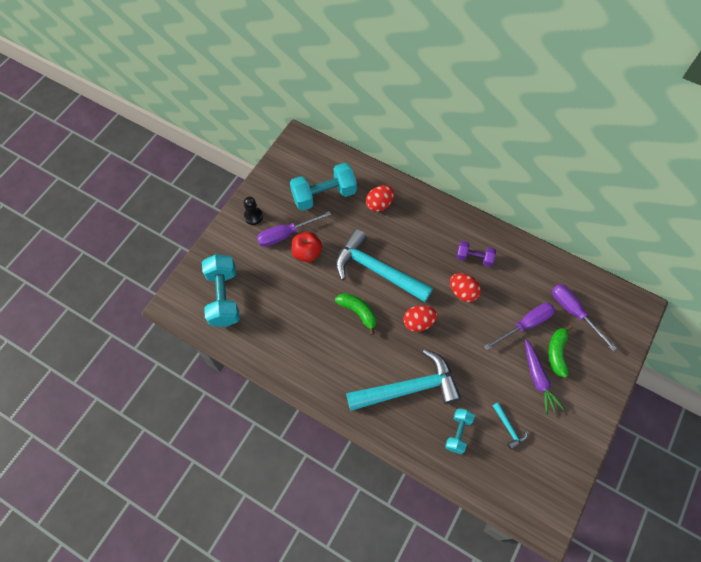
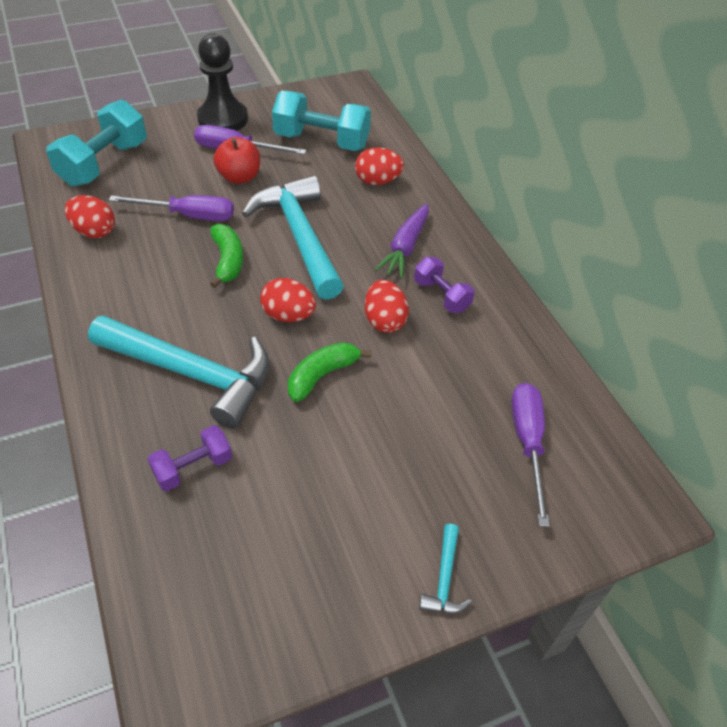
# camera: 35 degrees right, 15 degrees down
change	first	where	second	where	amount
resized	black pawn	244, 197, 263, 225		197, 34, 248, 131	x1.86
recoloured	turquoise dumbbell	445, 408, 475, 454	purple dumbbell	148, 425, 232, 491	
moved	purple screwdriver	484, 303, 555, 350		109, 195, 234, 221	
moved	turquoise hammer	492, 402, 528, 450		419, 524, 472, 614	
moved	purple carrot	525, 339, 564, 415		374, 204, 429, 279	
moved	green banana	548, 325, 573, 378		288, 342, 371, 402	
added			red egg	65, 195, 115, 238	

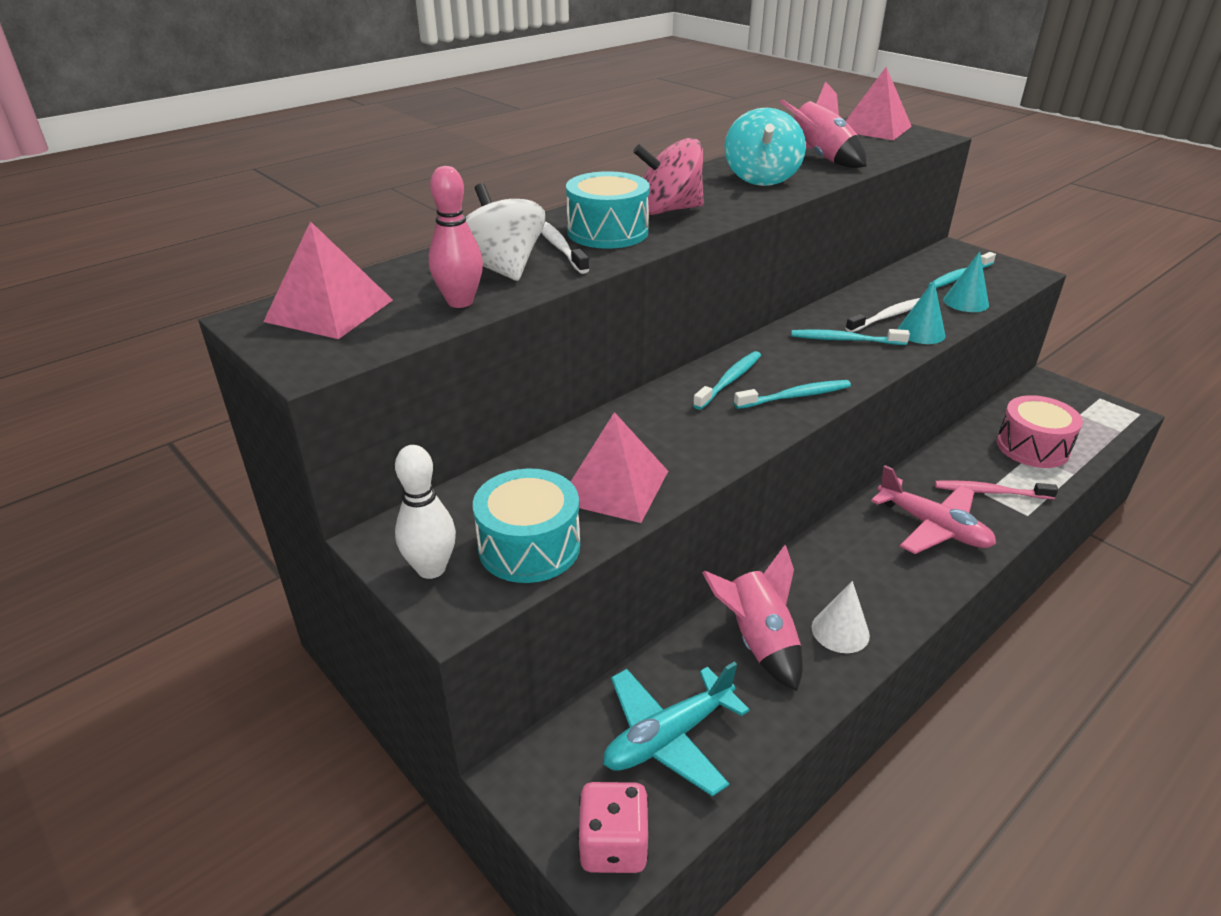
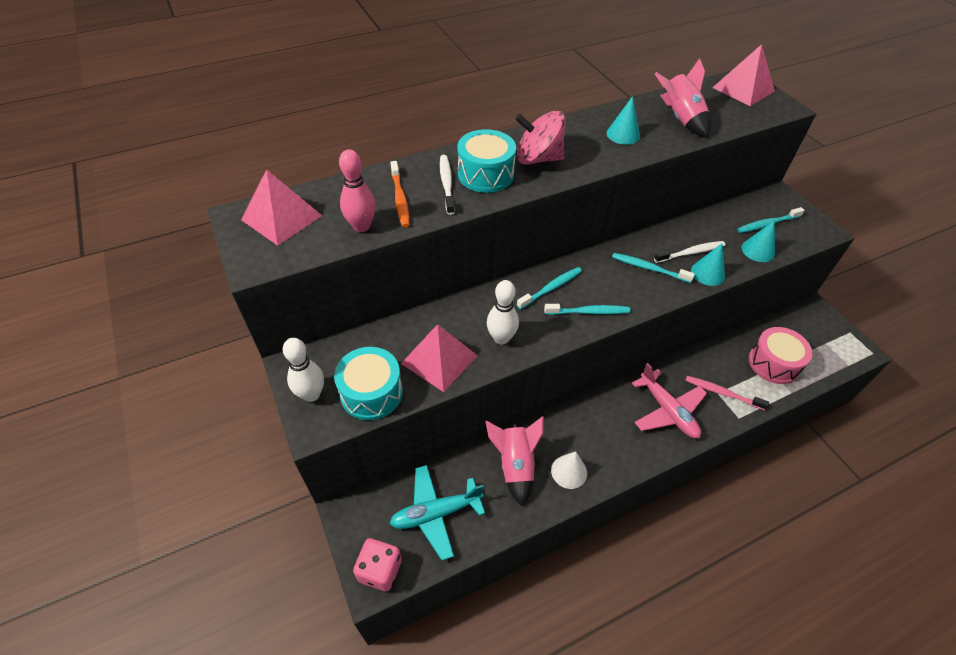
# camera: 15 degrees right, 15 degrees up
change	first	where	second	where	amount
replaced	white spinning top	466, 183, 545, 281	orange toothbrush	390, 161, 410, 227	
replaced	turquoise spinning top	725, 108, 806, 186	turquoise cone	606, 96, 640, 145	
added			white bowling pin	487, 280, 519, 345	

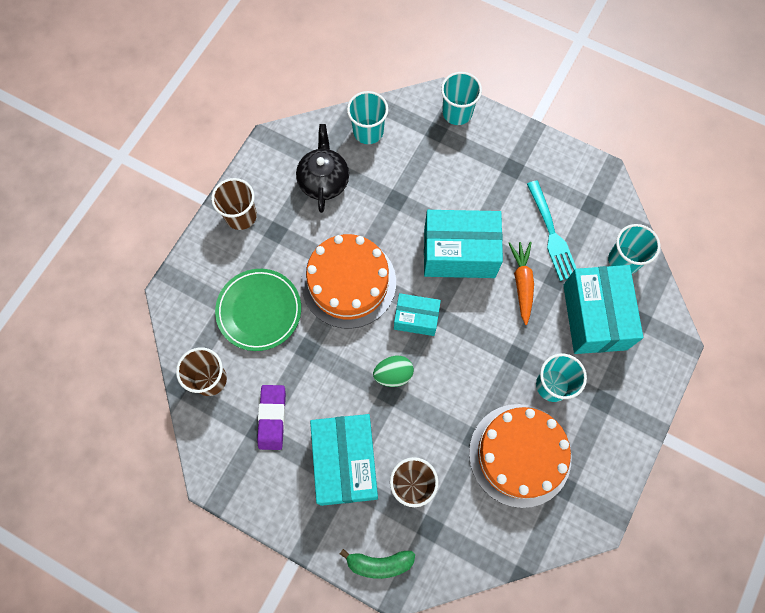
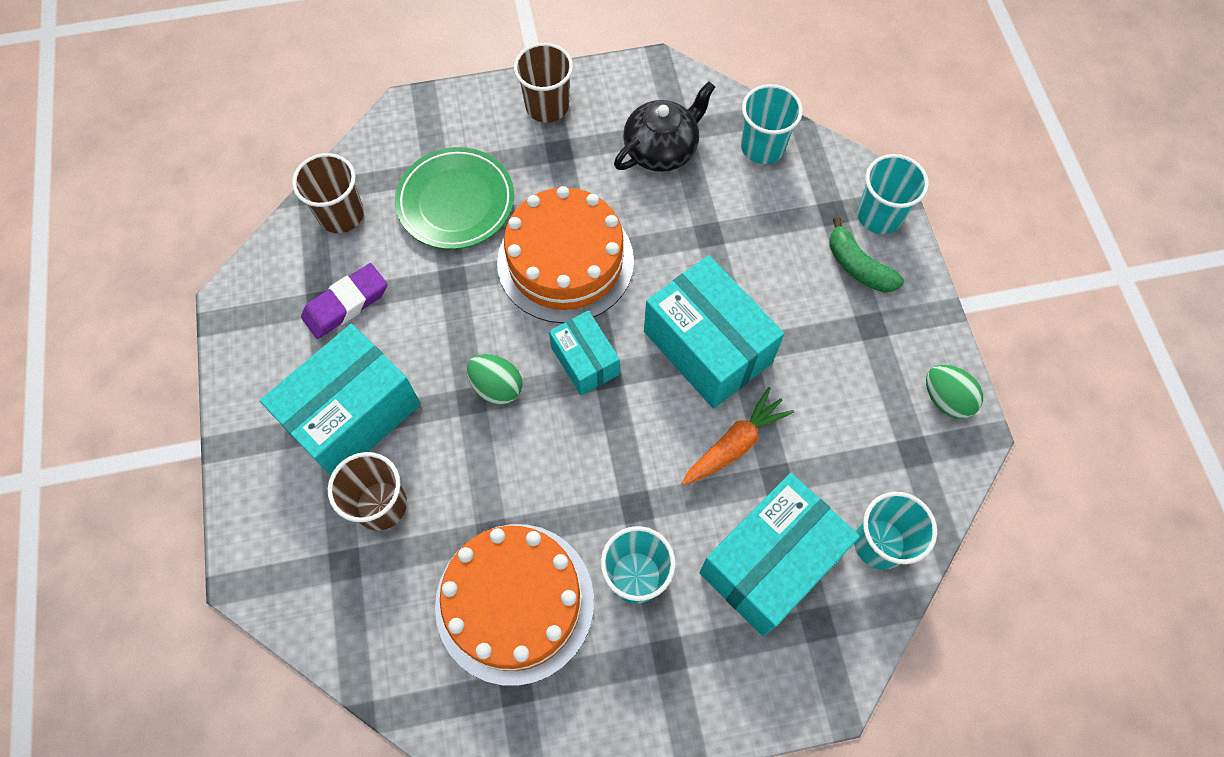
# camera: 50 degrees right, 5 degrees down
change	first	where	second	where	amount
moved	green banana	340, 549, 415, 579		829, 217, 904, 293	
removed	turquoise fork	527, 181, 577, 281			
added			green egg	926, 365, 983, 419	

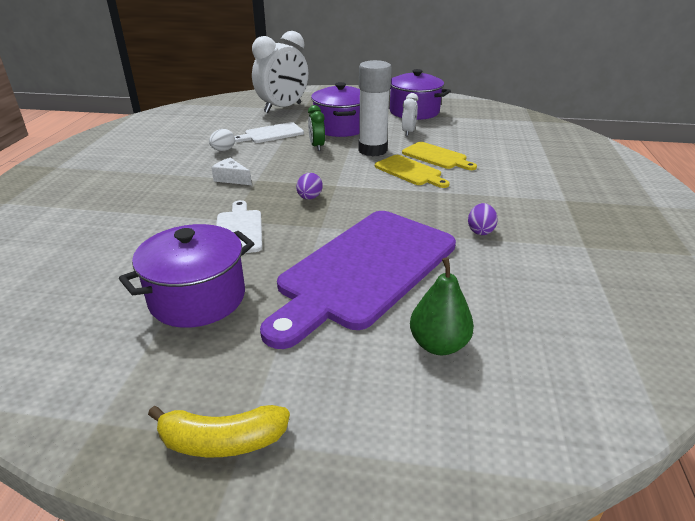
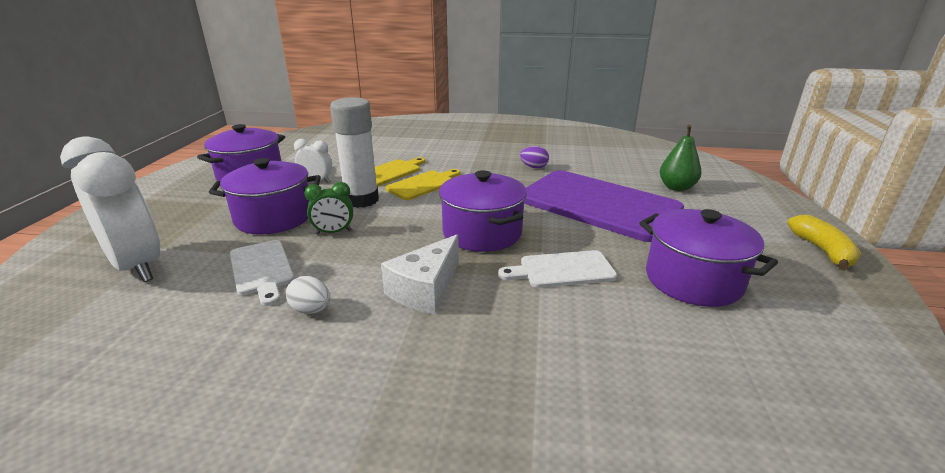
# camera: 90 degrees left, 5 degrees down
change	first	where	second	where	amount
resized	white cheese	211, 158, 252, 185		381, 234, 459, 314	x1.58
replaced	purple egg	296, 173, 323, 199	purple pot	439, 170, 527, 252	

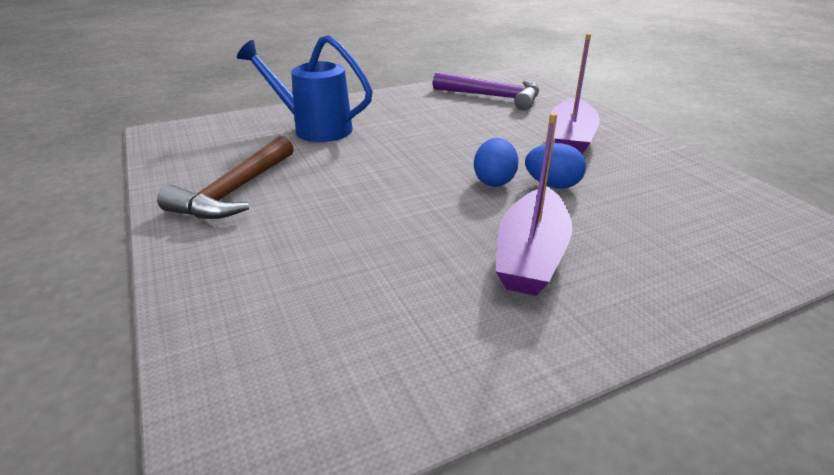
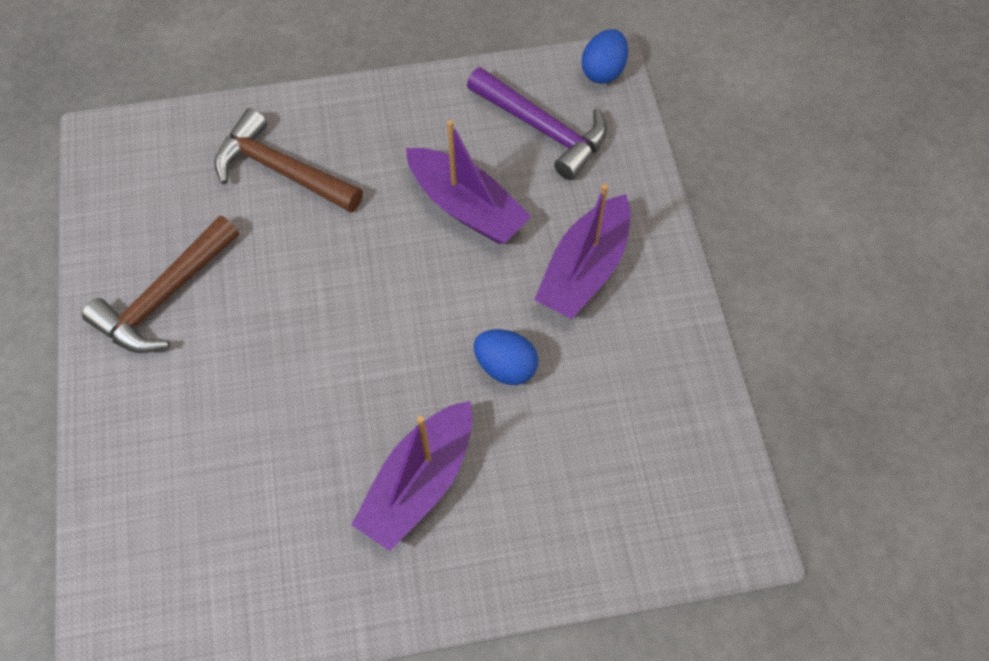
# camera: 15 degrees right, 30 degrees up
change	first	where	second	where	amount
replaced	blue watering can	237, 35, 373, 142	brown hammer	214, 108, 363, 213	
moved	blue egg	474, 138, 519, 187		582, 29, 628, 84	
added			purple boat	406, 120, 532, 244	

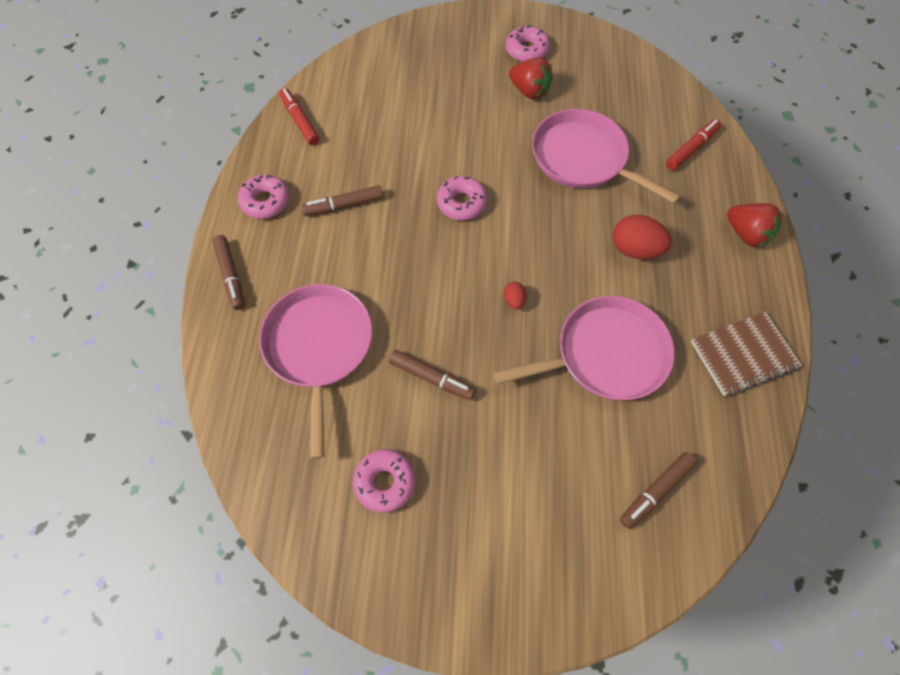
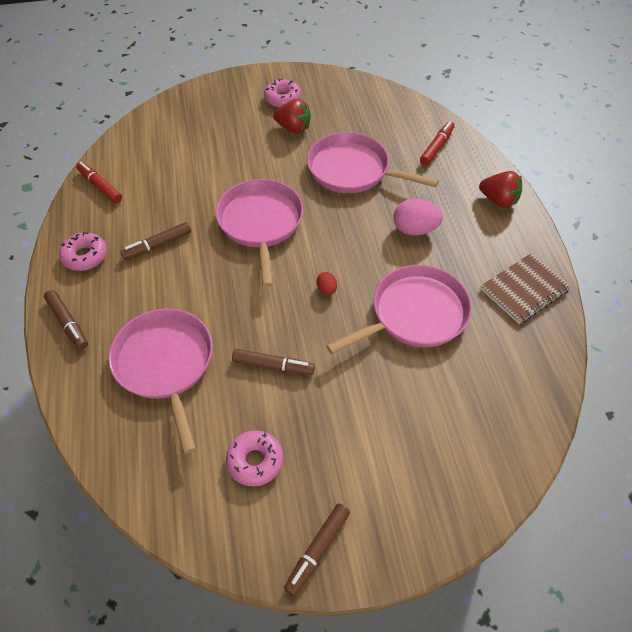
# camera: 15 degrees left, 10 degrees down
change	first	where	second	where	amount
replaced	pink donut	437, 176, 487, 220	pink pan	216, 179, 303, 287	
recoloured	red egg	612, 215, 672, 259	pink egg	393, 199, 443, 235	
moved	brown marker	620, 452, 697, 529		284, 503, 350, 596	

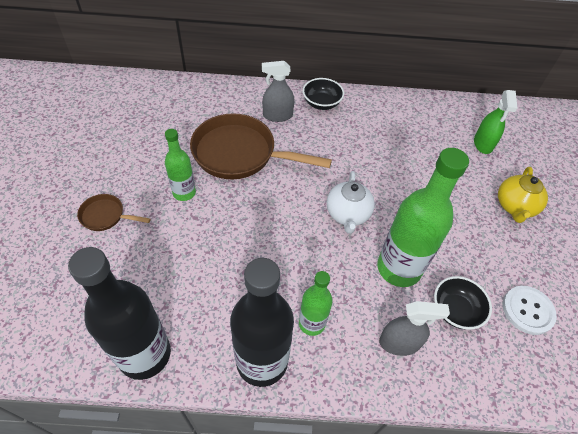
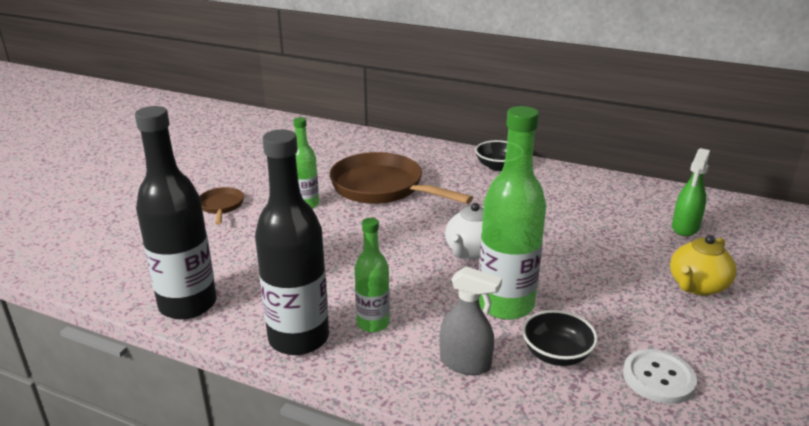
# camera: 25 degrees right, 25 degrees down
change	first	where	second	where	amount
turned	brown pan	77, 194, 151, 231		200, 187, 244, 225	45 degrees clockwise
removed	grey spray bottle	262, 61, 294, 122			

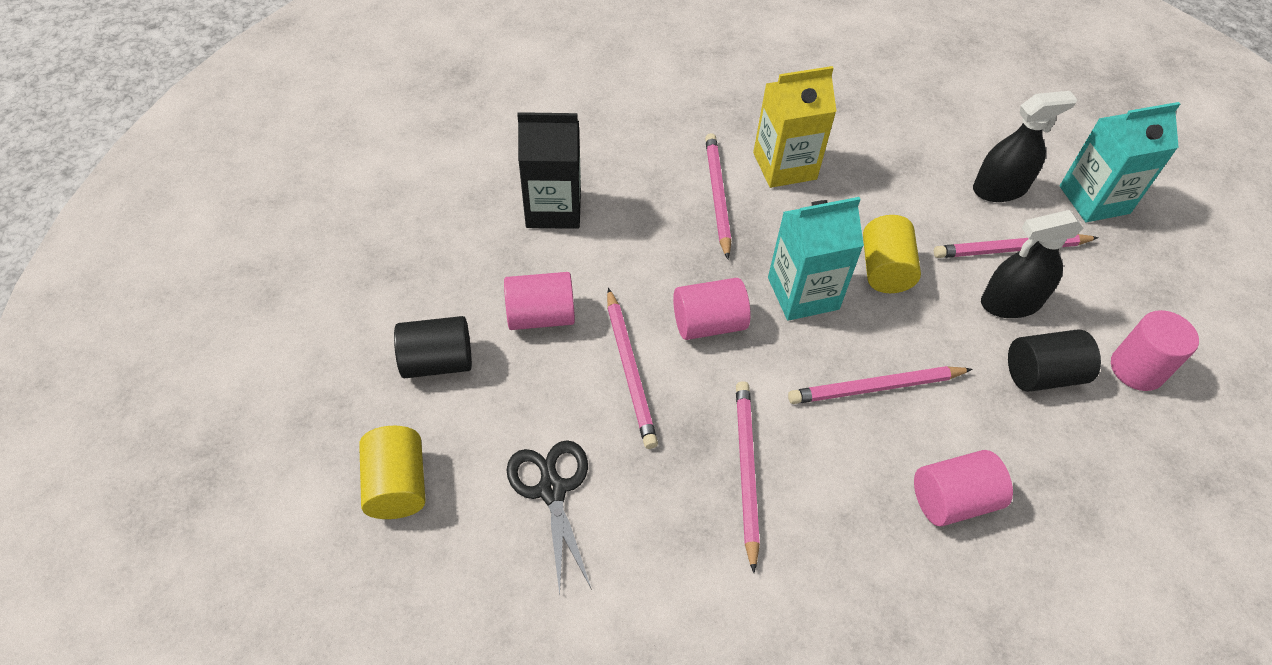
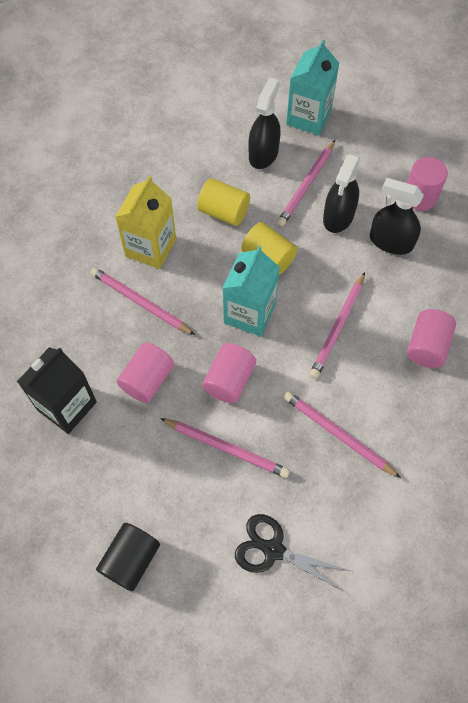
# camera: 50 degrees left, 10 degrees up
change	first	where	second	where	amount
moved	yellow cylinder	359, 426, 426, 519		197, 178, 250, 226	
moved	pink cylinder	504, 272, 575, 330		117, 342, 174, 403	
replaced	black cylinder	1008, 329, 1101, 392	black spray bottle	370, 178, 424, 255	

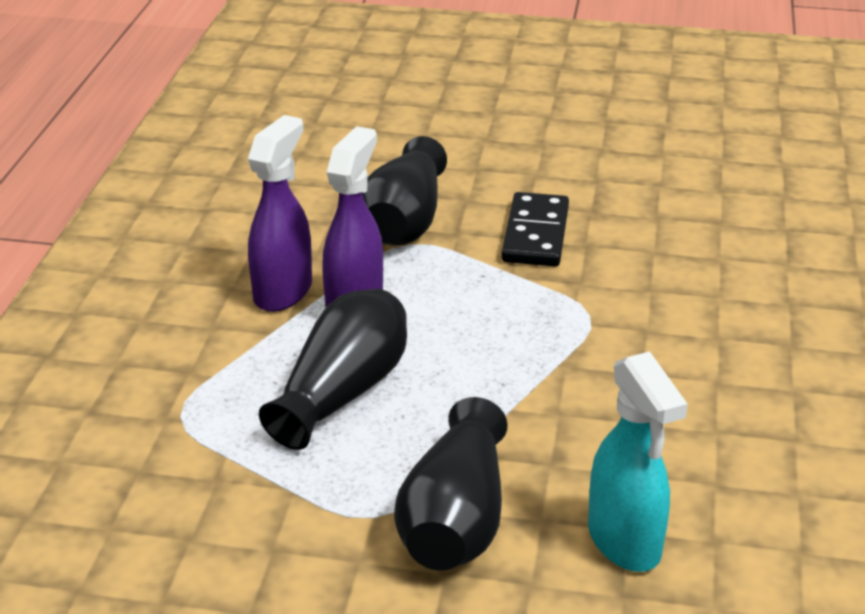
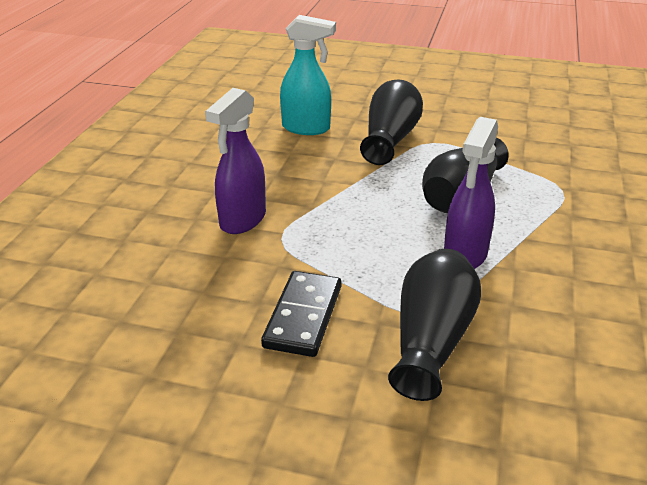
# camera: 175 degrees left, 0 degrees up
change	first	where	second	where	amount
moved	purple spray bottle	248, 115, 312, 312		205, 88, 266, 234	
turned	turquoise spray bottle	588, 351, 688, 572		280, 15, 336, 135	120 degrees clockwise

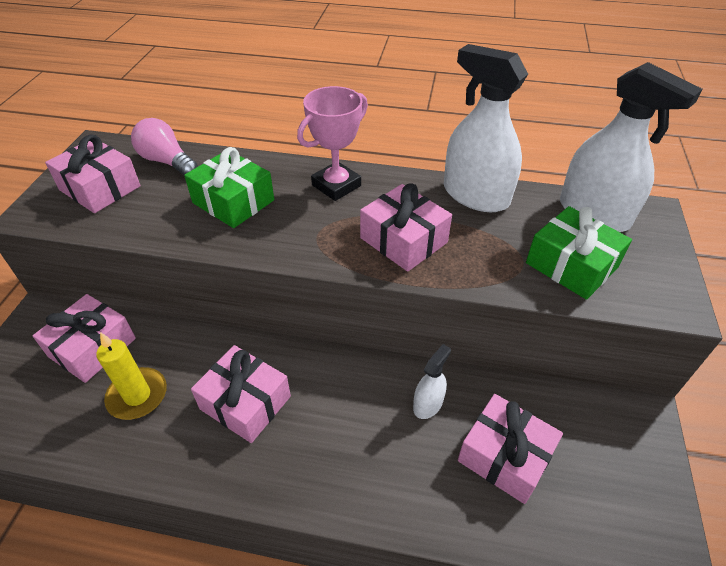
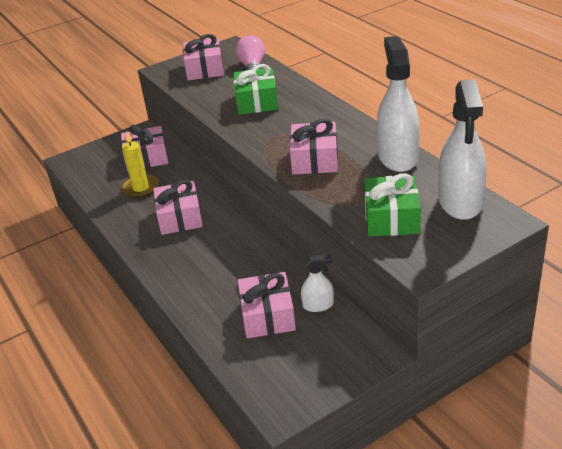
# camera: 50 degrees right, 10 degrees down
change	first	where	second	where	amount
removed	pink trophy	297, 86, 368, 201			
moved	white spray bottle	413, 344, 451, 419		301, 255, 334, 312	

